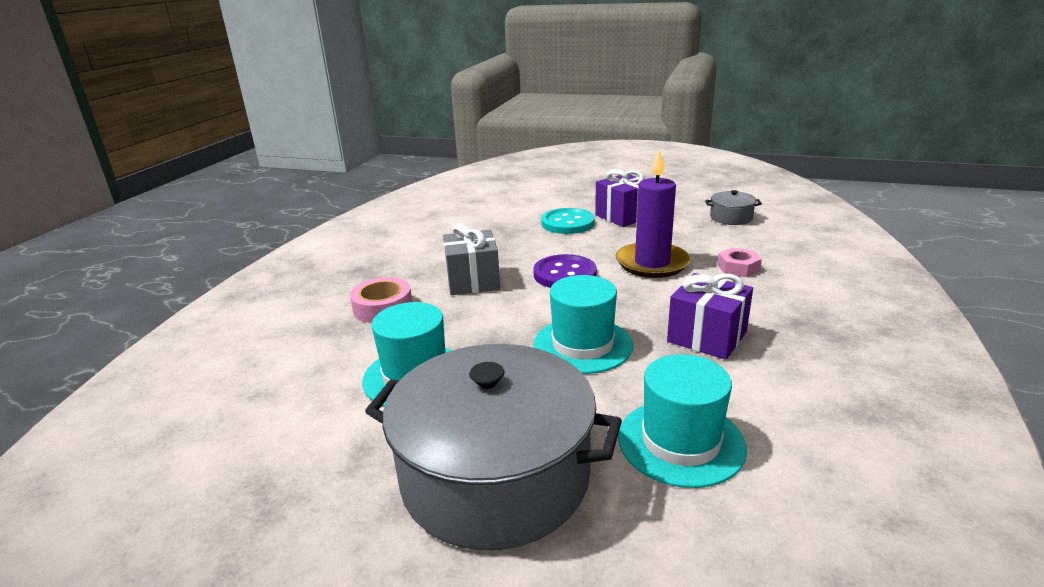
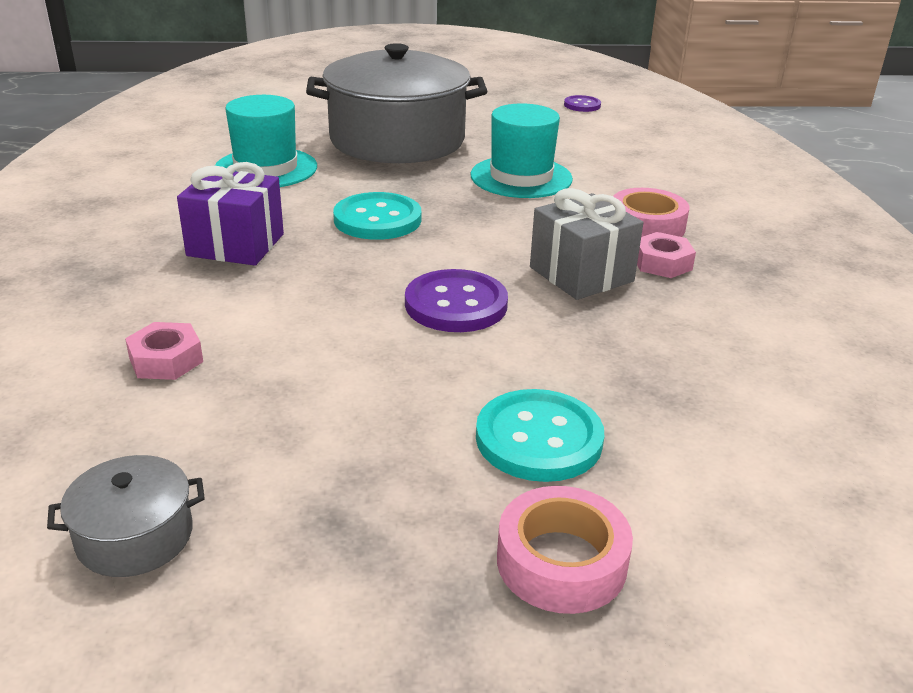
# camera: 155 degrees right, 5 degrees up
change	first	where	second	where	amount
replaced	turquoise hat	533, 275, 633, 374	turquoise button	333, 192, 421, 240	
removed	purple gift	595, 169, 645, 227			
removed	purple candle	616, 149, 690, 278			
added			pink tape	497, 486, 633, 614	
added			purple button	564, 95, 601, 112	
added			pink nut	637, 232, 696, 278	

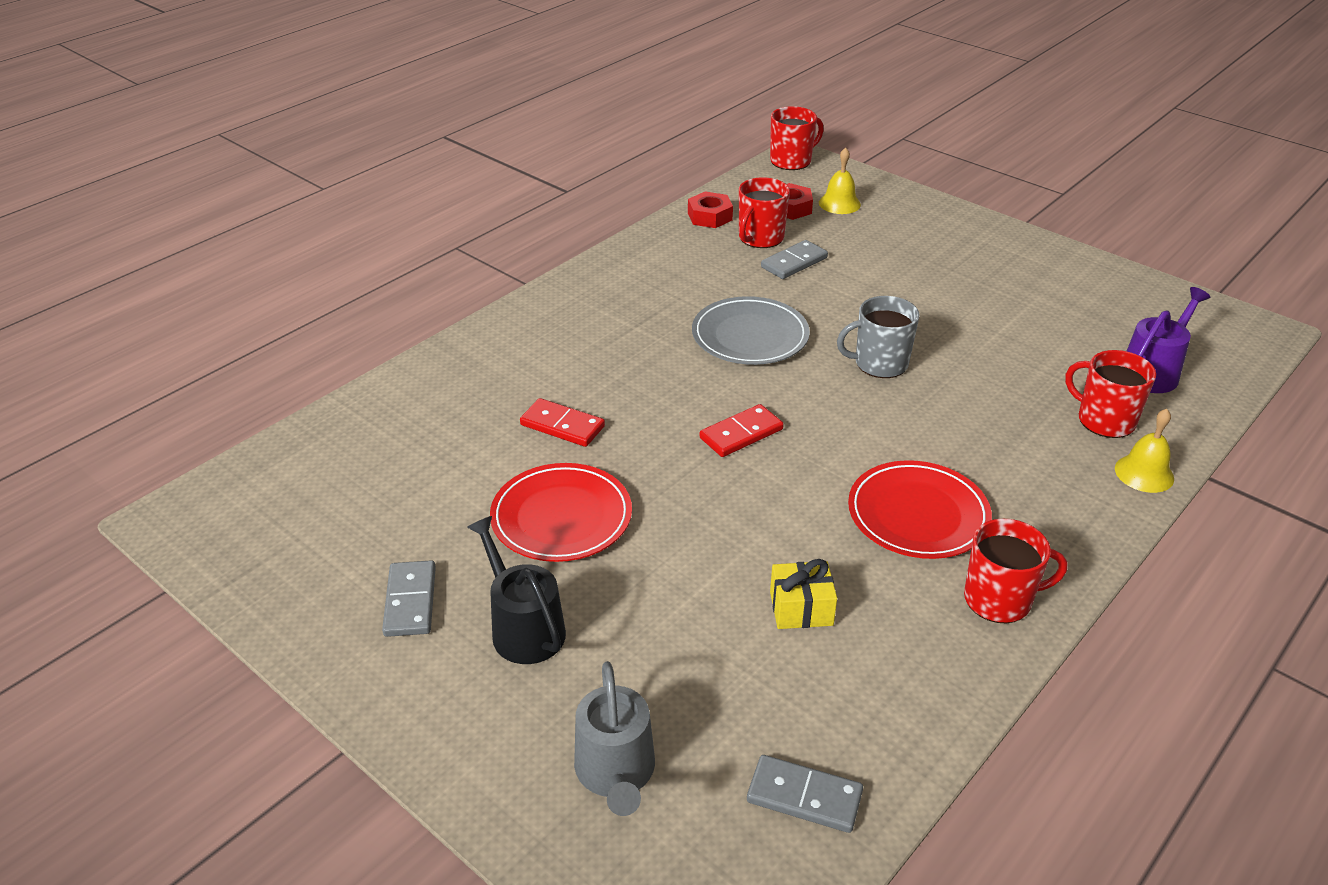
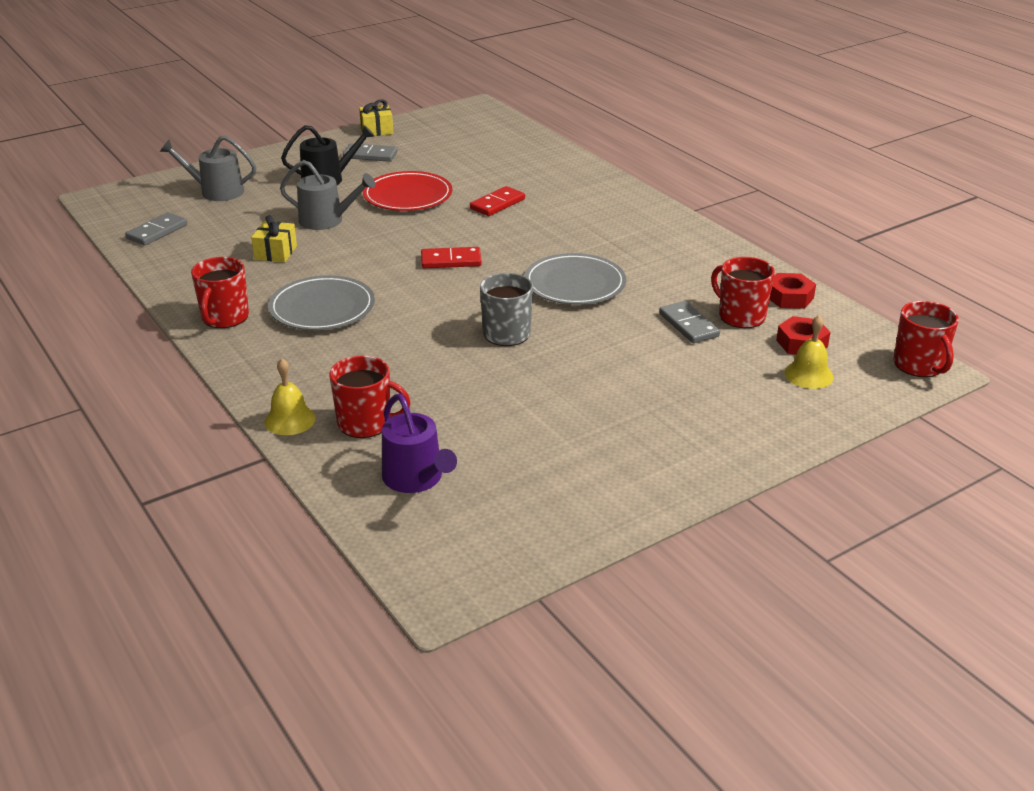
# camera: 105 degrees right, 5 degrees down
change	first	where	second	where	amount
turned	red domino	700, 404, 784, 457		421, 247, 482, 268	75 degrees counterclockwise
recoloured	red plate	848, 460, 992, 559	grey plate	268, 275, 375, 330	
turned	red mug	1065, 350, 1156, 438		330, 355, 411, 438	45 degrees clockwise
added			grey watering can	280, 160, 375, 230	
added			yellow gift	359, 99, 393, 136	

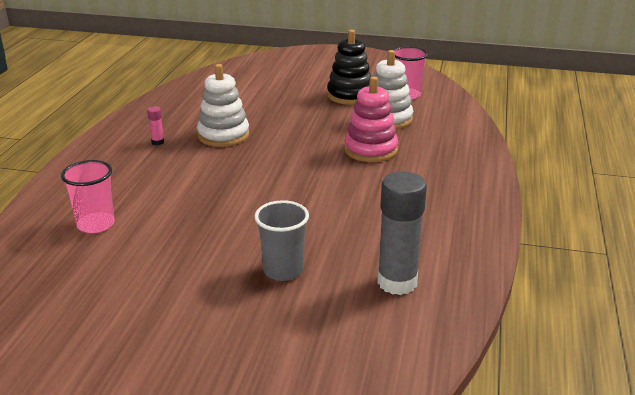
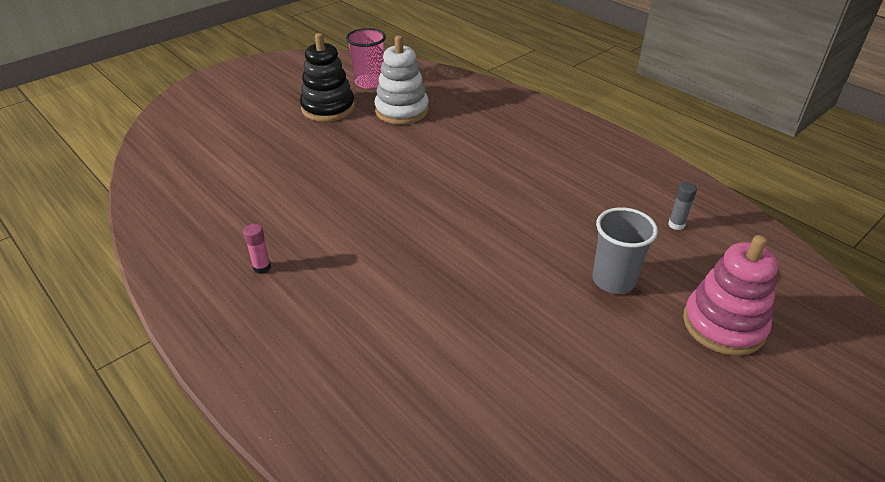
# camera: 55 degrees left, 10 degrees up
change	first	where	second	where	amount
removed	pink cup	61, 160, 115, 233			
removed	white stacking toy	197, 64, 249, 147			
moved	pink stacking toy	344, 77, 398, 162		683, 235, 778, 356	
resized	grey glue stick	377, 172, 427, 295		668, 182, 697, 230	x0.42

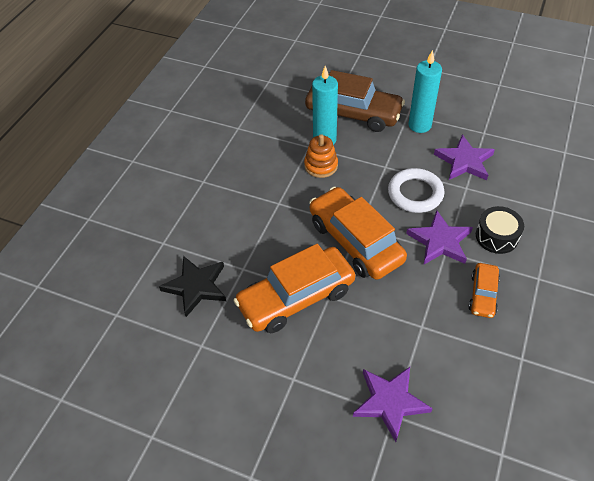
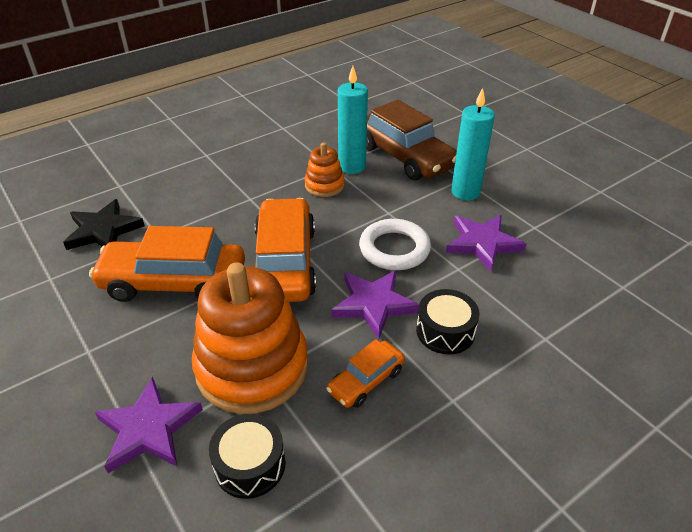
# camera: 30 degrees right, 10 degrees down
change	first	where	second	where	amount
added			orange stacking toy	192, 263, 308, 414	
added			black drum	209, 414, 285, 499	

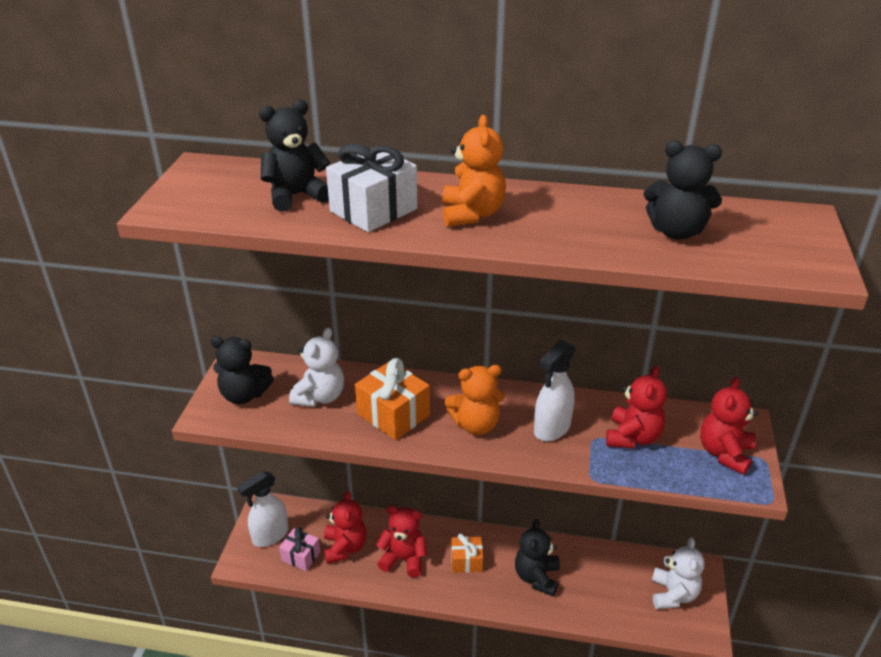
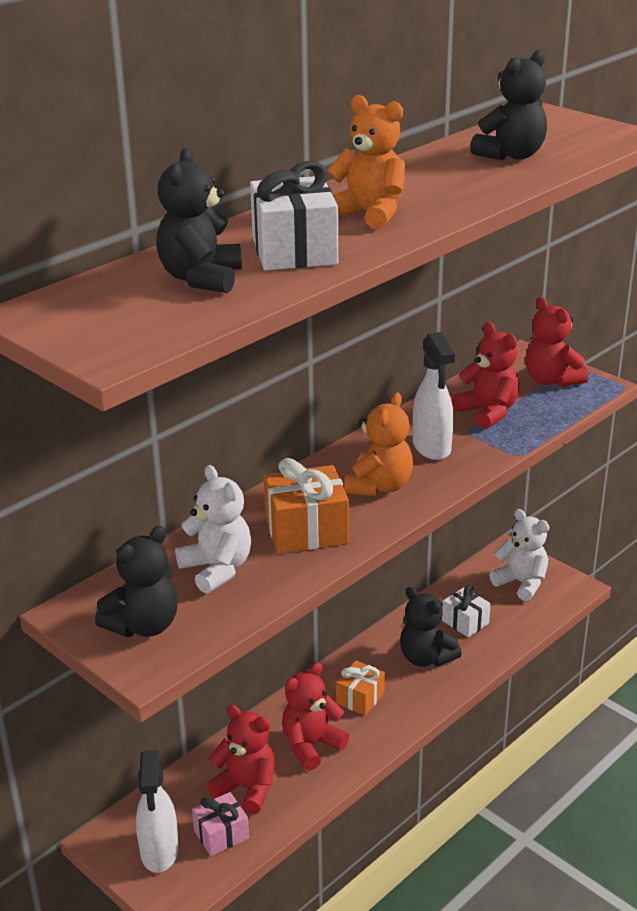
# camera: 55 degrees left, 5 degrees down
change	first	where	second	where	amount
added			white gift	442, 585, 491, 637	

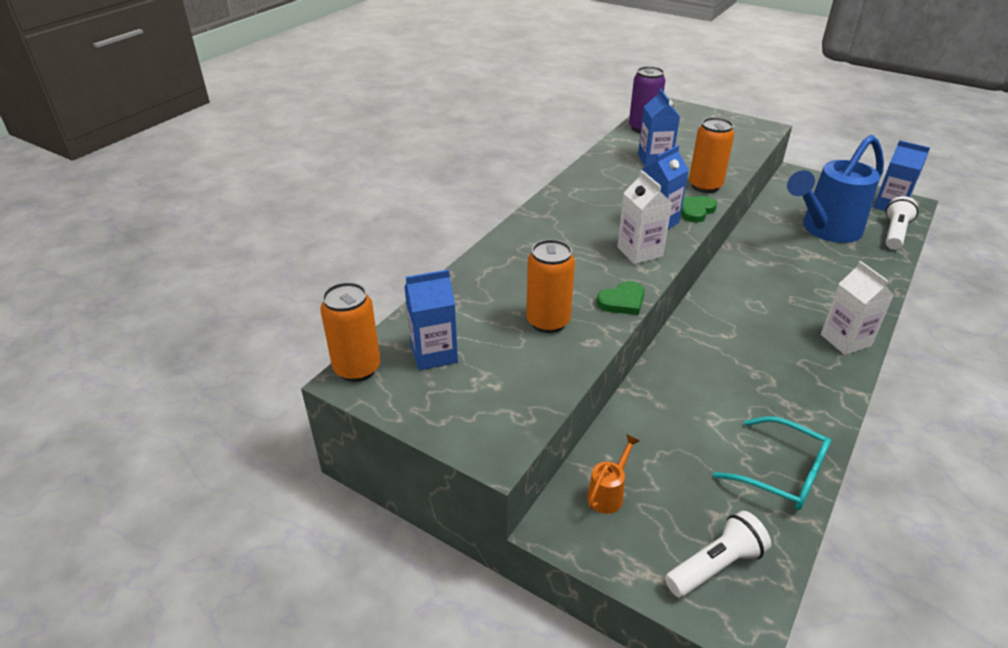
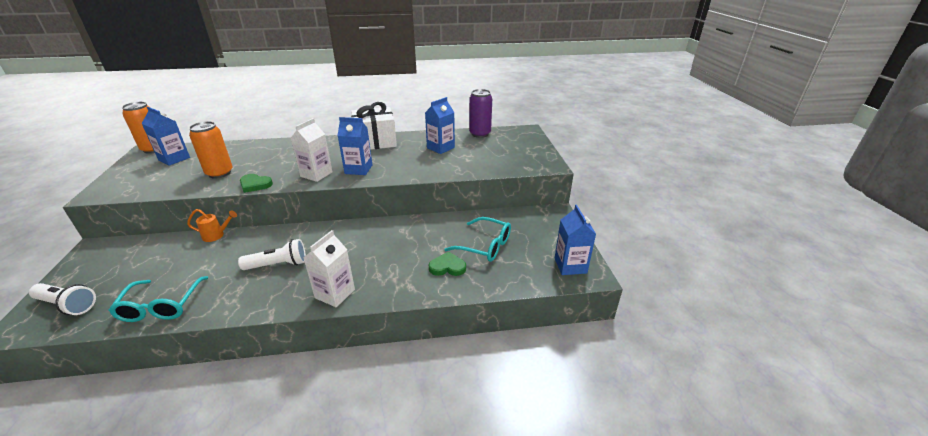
# camera: 50 degrees right, 5 degrees down
change	first	where	second	where	amount
moved	orange watering can	587, 434, 640, 514		187, 209, 237, 242	
moved	green heart	681, 196, 717, 223		429, 251, 466, 276	
removed	orange can	689, 117, 734, 193			
replaced	blue watering can	787, 135, 884, 243	turquoise glasses	444, 217, 511, 262	
moved	white flashlight	886, 196, 918, 250		238, 239, 306, 270	
added			white gift	351, 102, 397, 150	

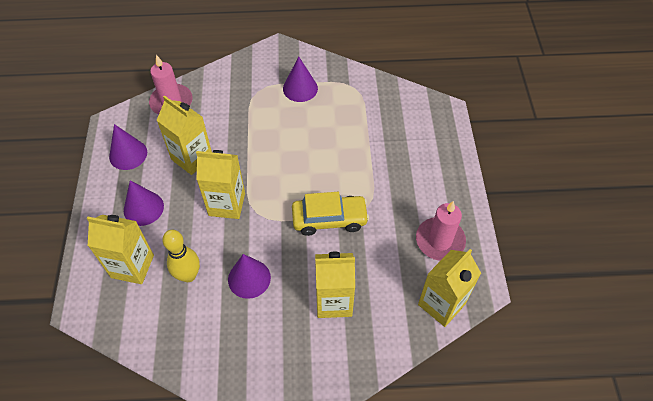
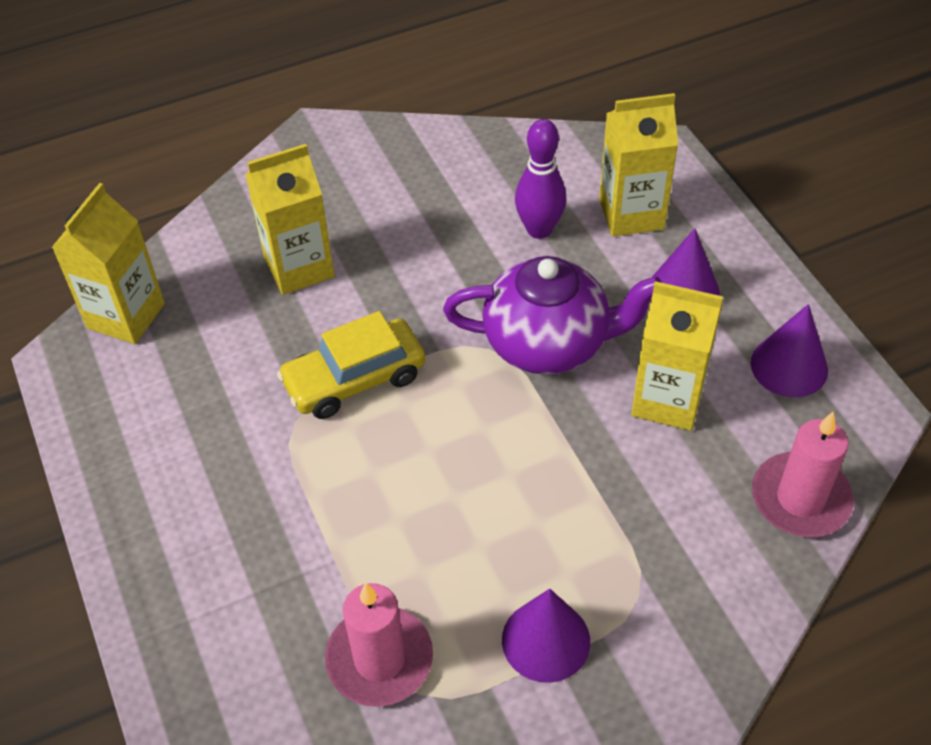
# camera: 160 degrees right, 5 degrees down
change	first	where	second	where	amount
recoloured	yellow bowling pin	162, 230, 200, 282	purple bowling pin	515, 119, 567, 239	
replaced	yellow carton	196, 150, 245, 219	purple teapot	443, 256, 662, 375	
removed	purple cone	228, 254, 271, 299			
moved	pink candle	416, 201, 466, 261		325, 583, 433, 707	

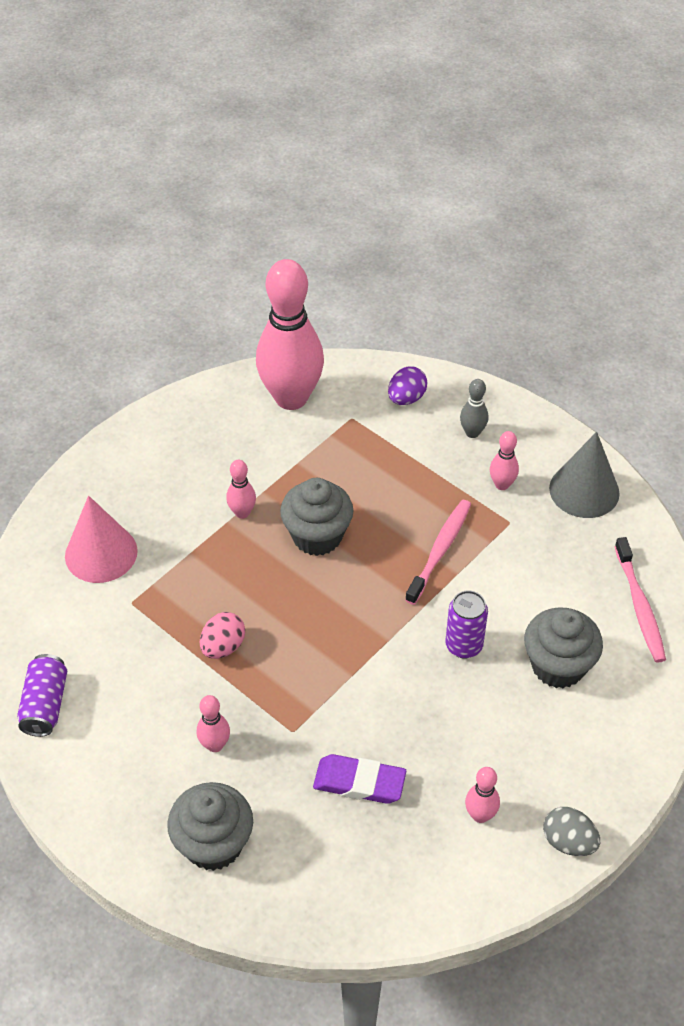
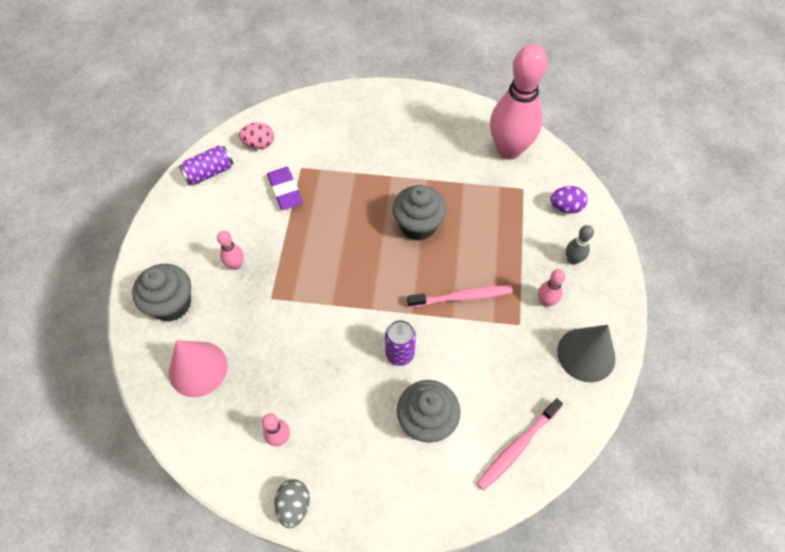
# camera: 55 degrees right, 10 degrees up
change	first	where	second	where	amount
moved	pink cone	65, 496, 138, 583		169, 340, 228, 397	
moved	pink egg	200, 612, 245, 659		239, 123, 274, 149	
removed	pink bowling pin	226, 460, 256, 519			
moved	purple eraser	313, 754, 406, 804		267, 167, 303, 210	

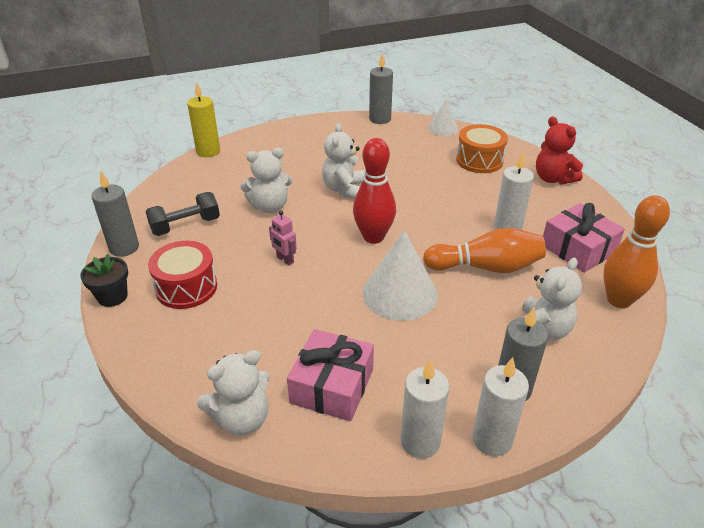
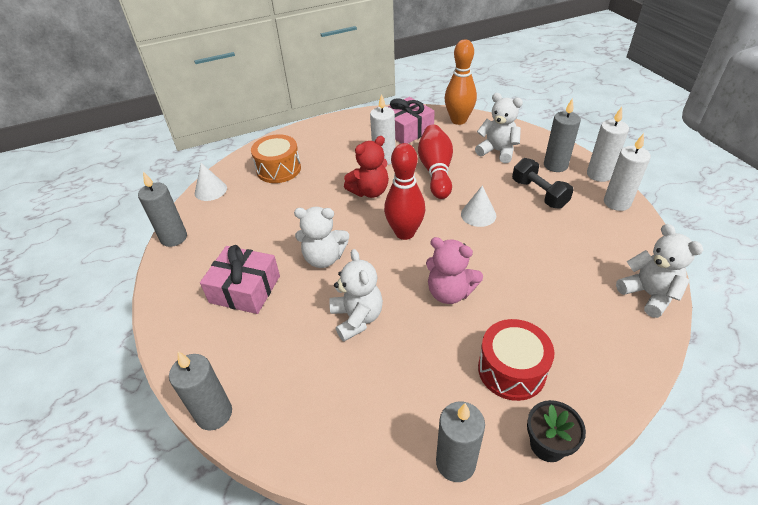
# camera: 90 degrees left, 5 degrees up
change	first	where	second	where	amount
moved	black dumbbell	145, 192, 220, 236		512, 158, 574, 209	
recoloured	yellow candle	187, 82, 220, 157	grey candle	169, 352, 232, 430	
replaced	pink robot	269, 210, 297, 266	pink teddy bear	426, 237, 483, 304	
moved	pink gift	287, 329, 374, 421		200, 245, 280, 314	
resized	white cone	363, 230, 438, 321		461, 185, 496, 227	x0.57
recoloured	orange bowling pin	423, 228, 546, 273	red bowling pin	418, 125, 453, 199	
moved	red teddy bear	536, 116, 583, 185		344, 136, 389, 198	

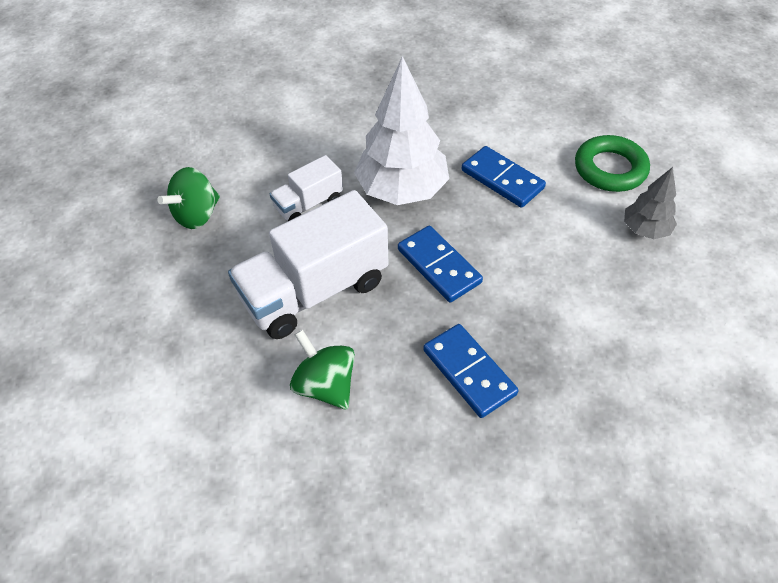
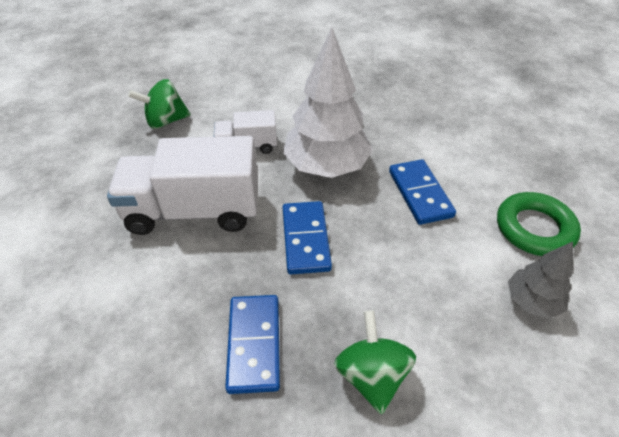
# camera: 30 degrees right, 5 degrees down
change	first	where	second	where	amount
moved	green spinning top	290, 330, 355, 410		334, 310, 416, 414	

